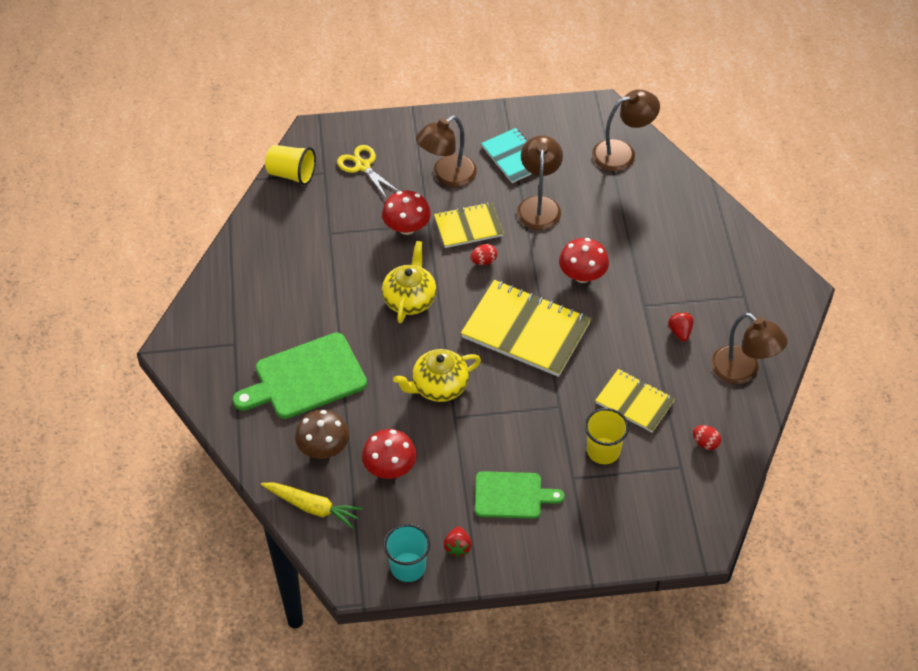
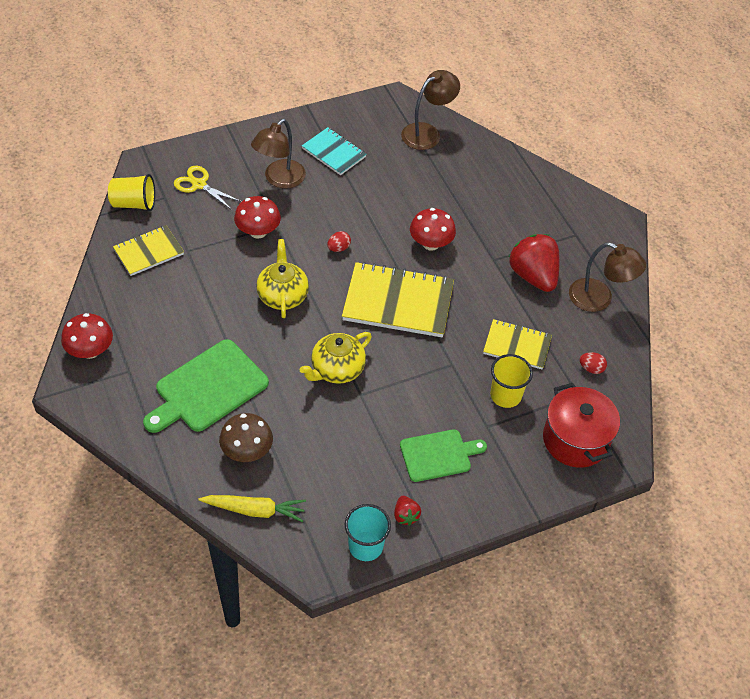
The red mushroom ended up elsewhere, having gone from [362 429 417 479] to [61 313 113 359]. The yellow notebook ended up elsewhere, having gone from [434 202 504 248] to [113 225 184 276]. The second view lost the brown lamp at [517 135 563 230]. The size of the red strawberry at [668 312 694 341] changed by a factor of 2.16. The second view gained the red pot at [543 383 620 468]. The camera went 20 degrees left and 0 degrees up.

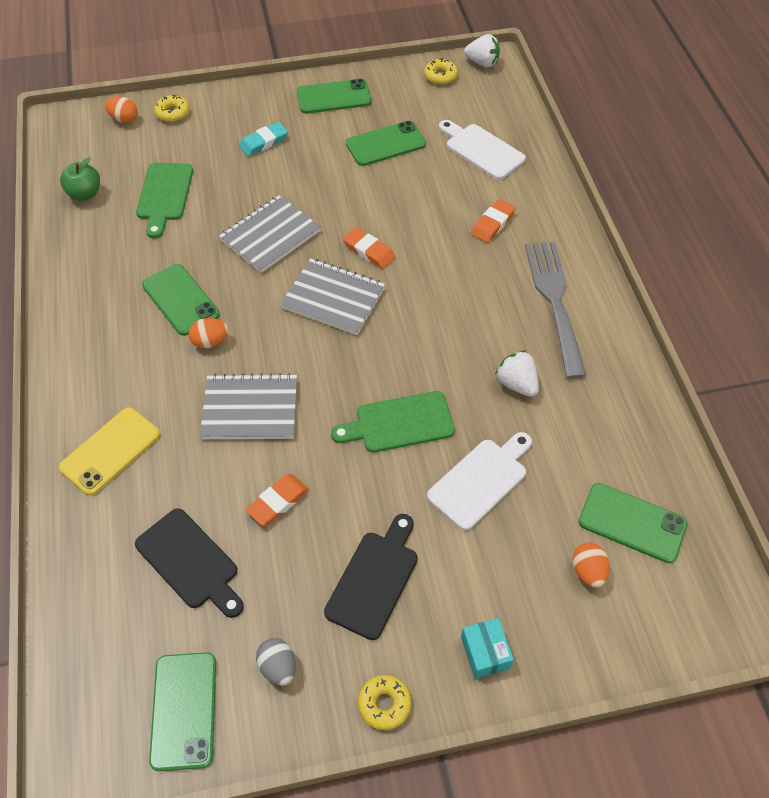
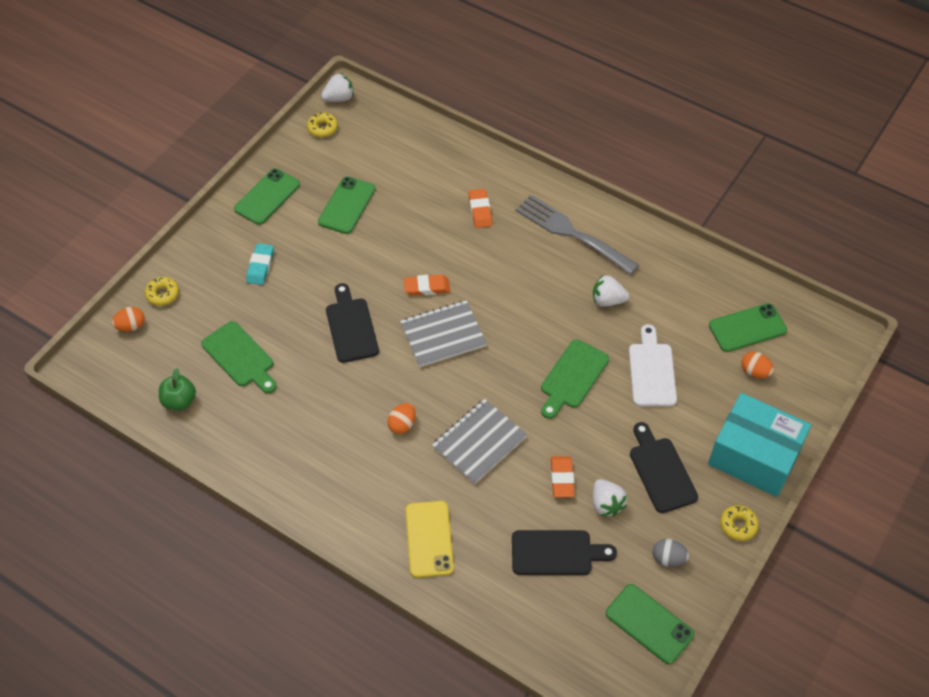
The second view lost the green phone at [142 264 220 336]. Where the grey notebook stood at [219 195 321 273], the black cutting board came to stand at [326 283 379 363]. The second view lost the white cutting board at [439 120 526 180]. The size of the turquoise box at [461 618 514 679] changed by a factor of 2.40. The second view gained the white strawberry at [593 479 627 517]. The camera went 45 degrees left and 0 degrees up.

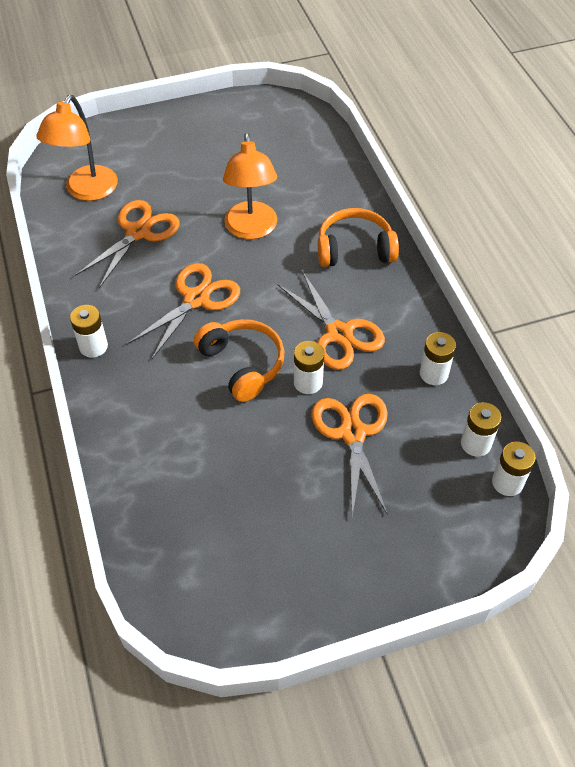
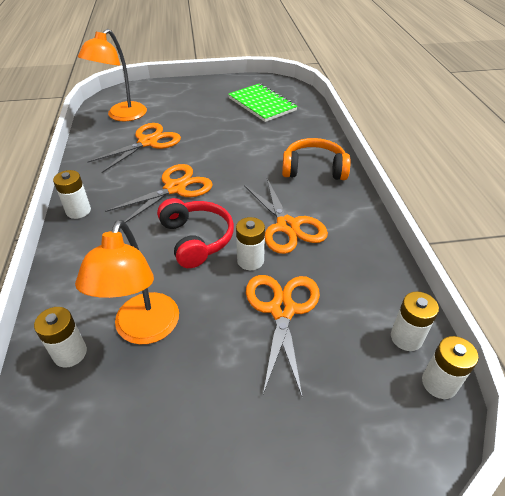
What was the orange headphones at [194 319 285 402] turned into the red headphones at [157 198 234 268]. The orange lamp ended up elsewhere, having gone from [223 133 277 239] to [75 220 179 344]. The white battery ended up elsewhere, having gone from [420 332 456 385] to [34 307 87 368]. The second view gained the green notebook at [228 83 298 122]. The camera went 10 degrees right and 10 degrees down.

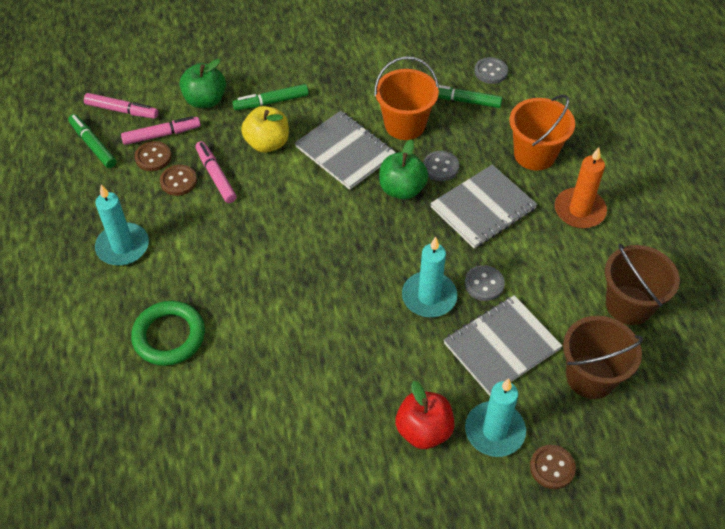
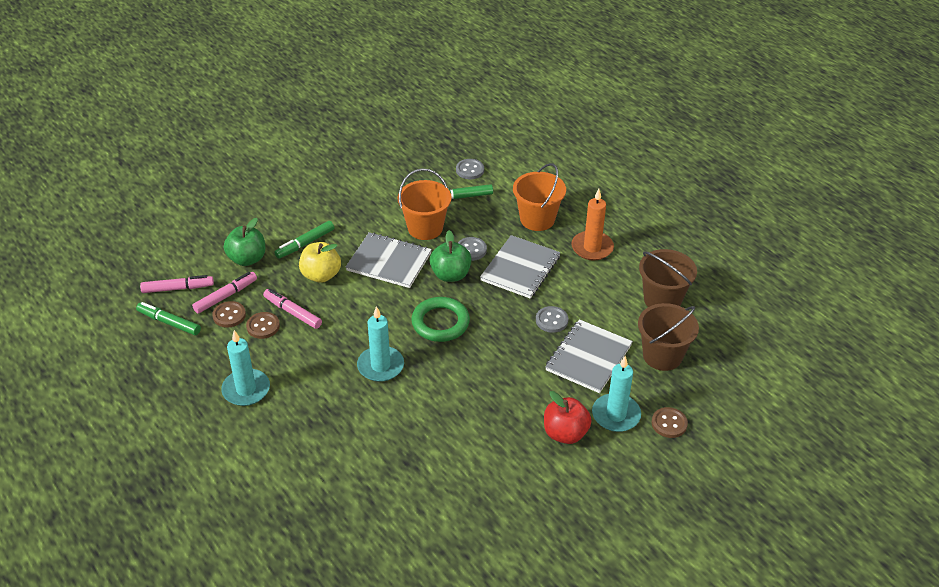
The green ring ended up elsewhere, having gone from [131 301 205 366] to [411 297 470 342]. The turquoise candle ended up elsewhere, having gone from [402 237 457 317] to [357 306 404 382]. The camera went 25 degrees left and 10 degrees down.

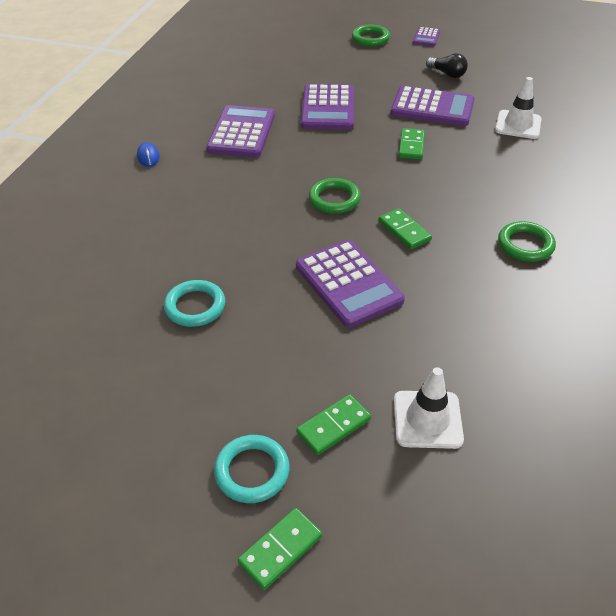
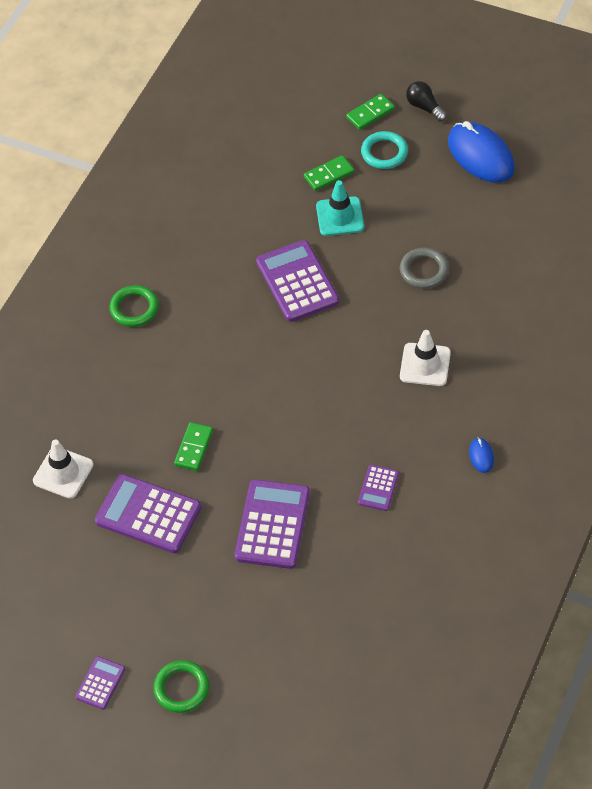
What was the turquoise ring at [164 280 225 327] turned into the grey ring at [400 248 449 289]. The size of the purple calculator at [206 105 275 157] changed by a factor of 0.51. The second view lost the green ring at [309 178 361 214]. The second view lost the green domino at [379 208 432 249]. The white traffic cone ended up elsewhere, having gone from [394 367 464 449] to [400 330 451 386]. The black light bulb ended up elsewhere, having gone from [426 53 468 78] to [406 81 447 122]. The second view gained the turquoise traffic cone at [316 180 364 236]. The second view gained the blue mouse at [448 121 515 183]. The camera went 170 degrees left and 10 degrees up.

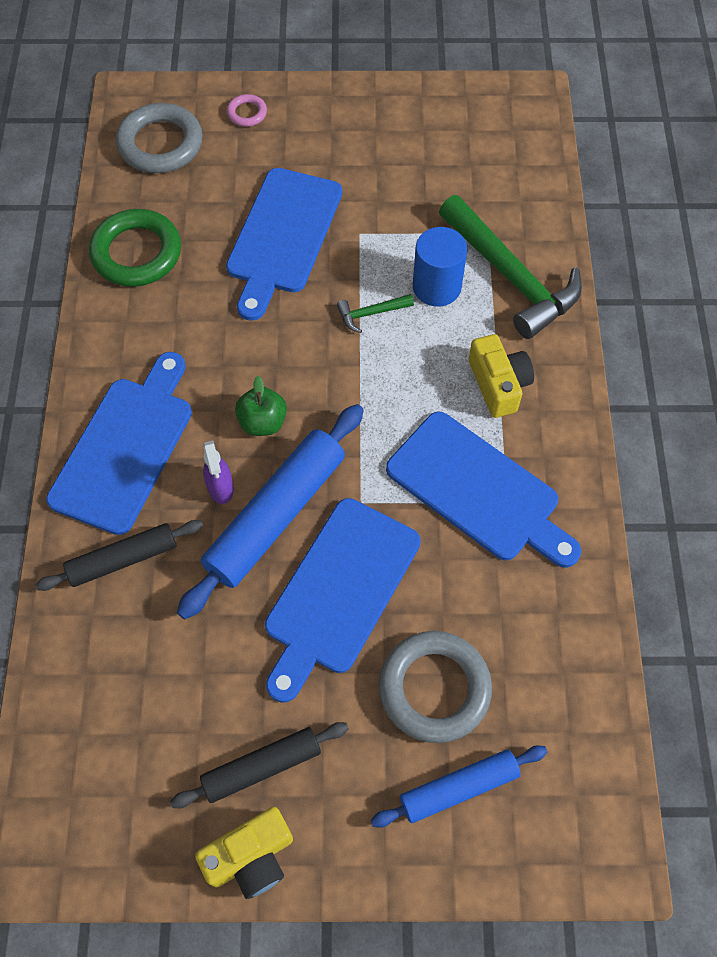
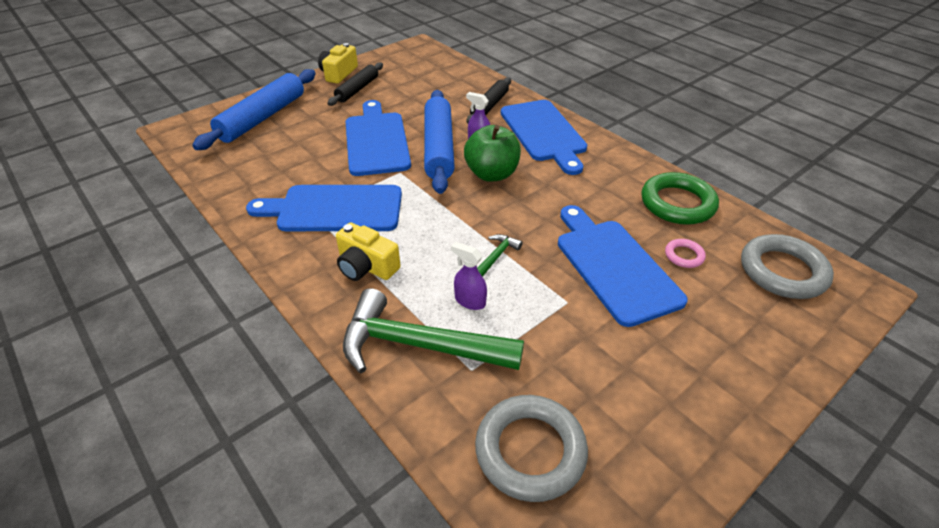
The pink ring ended up elsewhere, having gone from [227 94 267 127] to [665 239 706 268]. The size of the green apple at [235 376 287 436] changed by a factor of 1.57. The size of the blue rolling pin at [371 745 547 828] changed by a factor of 1.66. The grey ring ended up elsewhere, having gone from [379 631 492 743] to [475 395 588 502]. Where the blue cylinder stood at [413 227 467 307], the purple spray bottle came to stand at [451 242 487 310]. The camera went 140 degrees right and 20 degrees down.

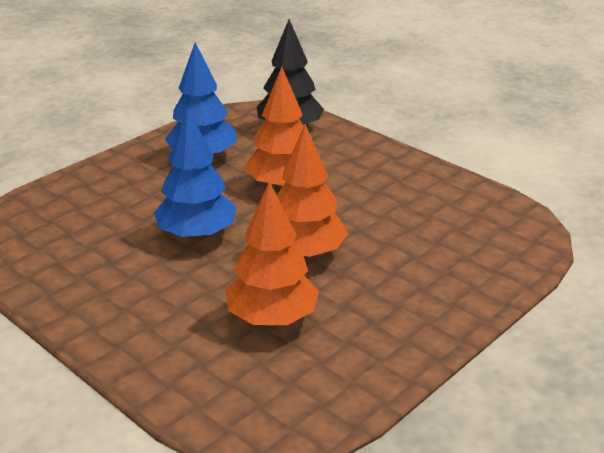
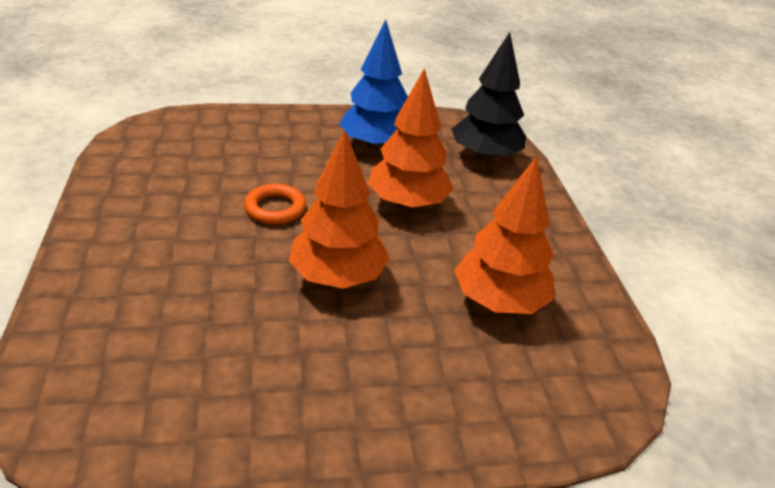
Where the blue tree stood at [154 108 236 241], the orange ring came to stand at [244 184 306 225]. The orange tree ended up elsewhere, having gone from [225 182 319 326] to [454 156 555 314]. The camera went 35 degrees right and 5 degrees up.

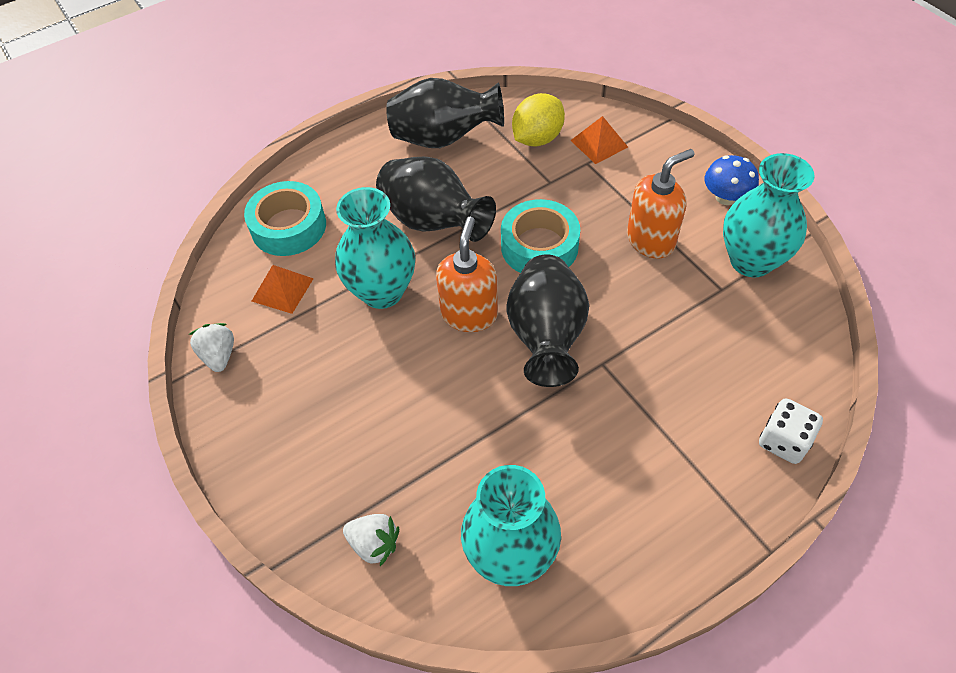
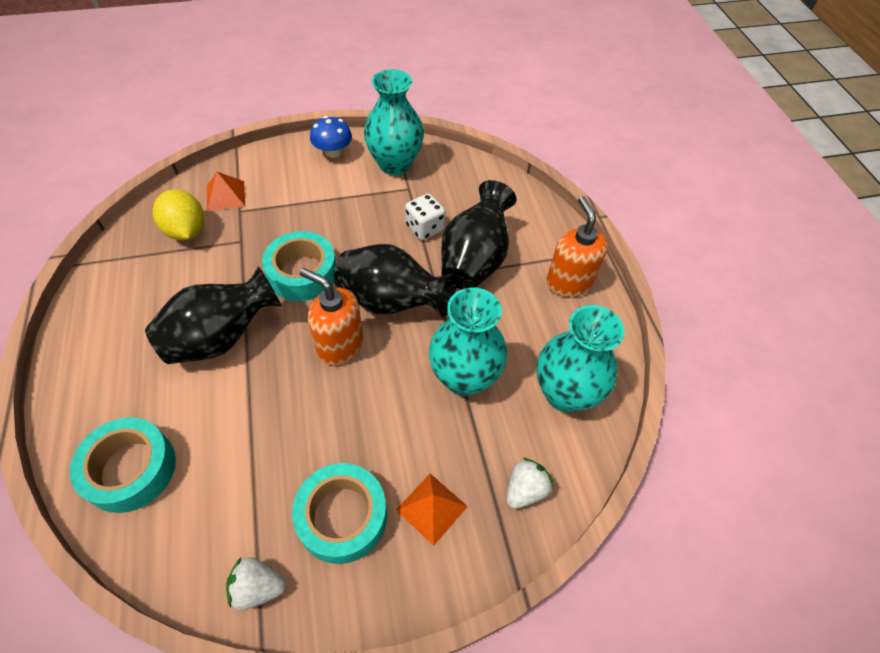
The orange pyramid ended up elsewhere, having gone from [252 265 314 314] to [396 473 468 546]. The turquoise vase ended up elsewhere, having gone from [335 187 415 309] to [429 287 507 396]. The black vase ended up elsewhere, having gone from [386 78 504 148] to [441 180 517 289]. The orange soap dispenser ended up elsewhere, having gone from [627 149 695 258] to [546 196 608 298]. The white dice ended up elsewhere, having gone from [759 398 823 464] to [405 194 445 240]. The second view gained the turquoise tape at [292 463 387 564]. The camera went 75 degrees left and 0 degrees up.

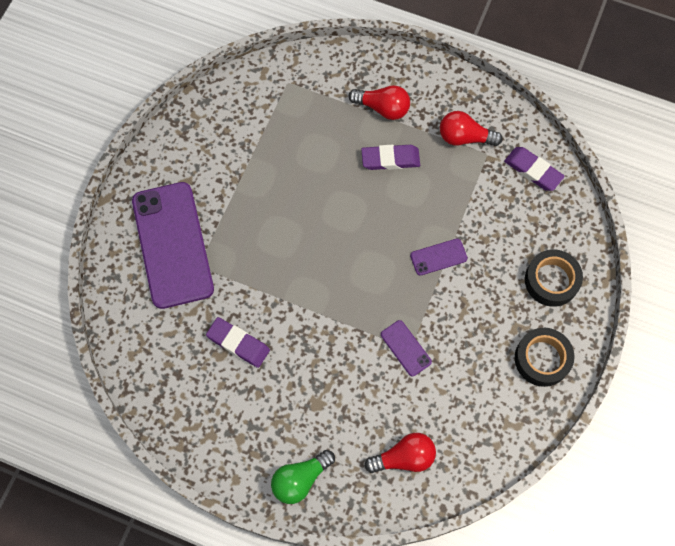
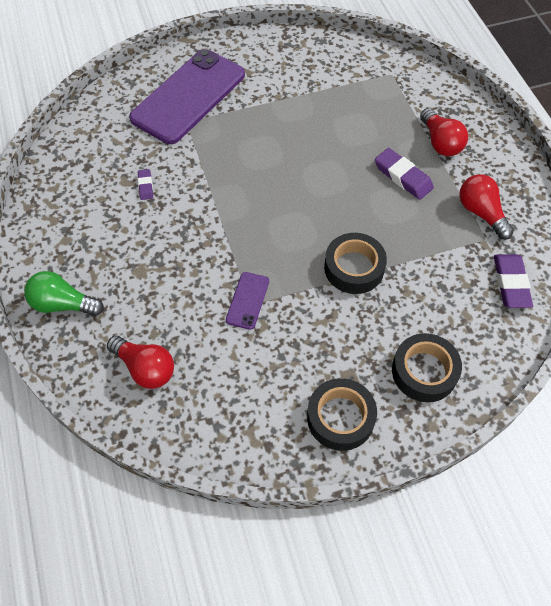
The size of the purple eraser at [206 317 270 368] changed by a factor of 0.54. Where the purple phone stood at [410 238 468 276], the black tape came to stand at [324 233 387 294]. The camera went 50 degrees right and 10 degrees down.

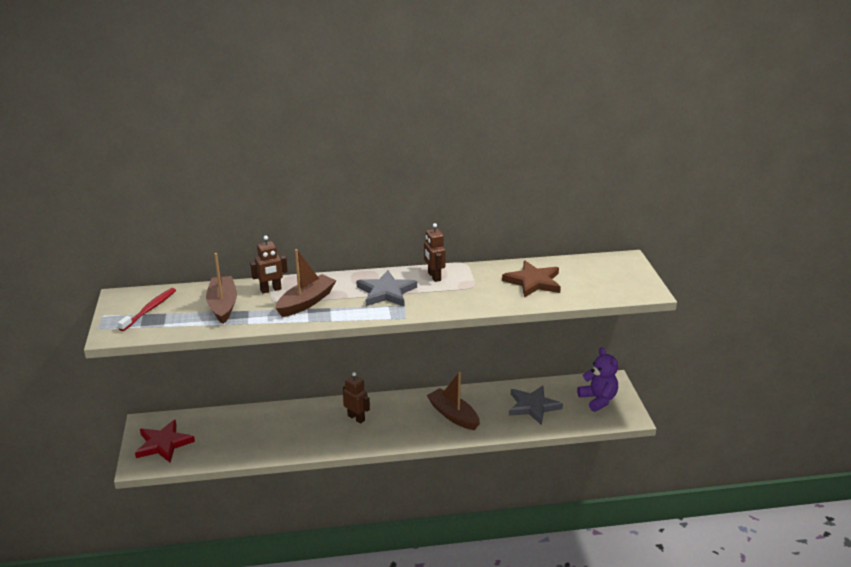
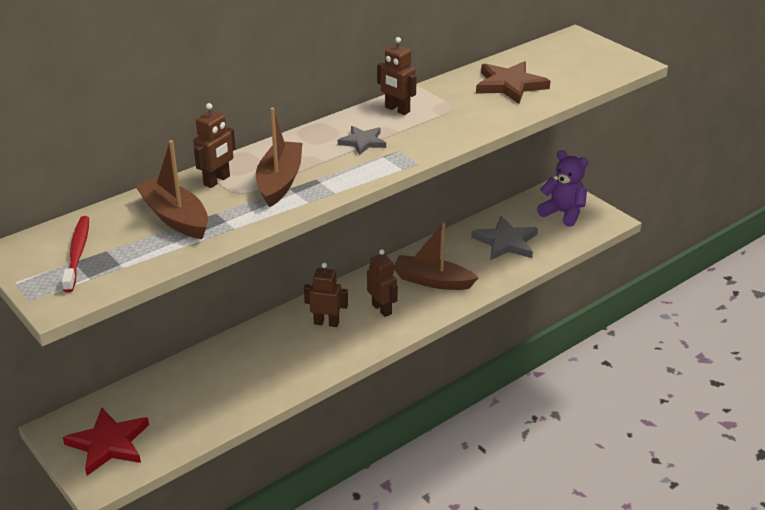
The size of the grey star at [357 270 417 306] changed by a factor of 0.60. The second view gained the brown robot at [367 249 398 317]. The camera went 30 degrees left and 5 degrees up.

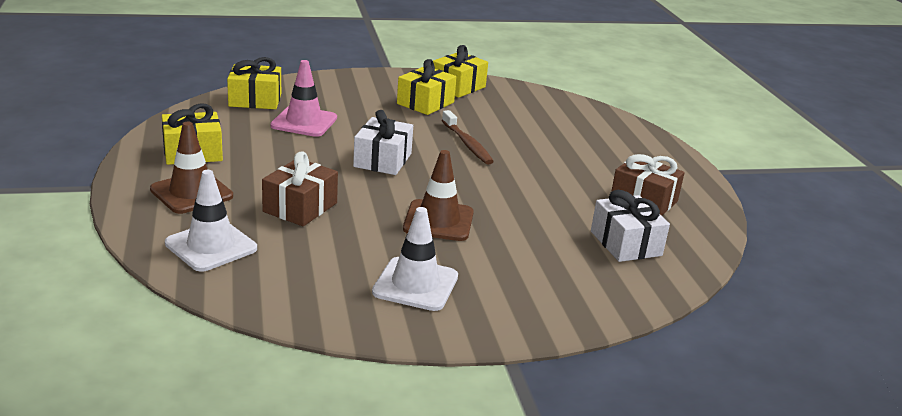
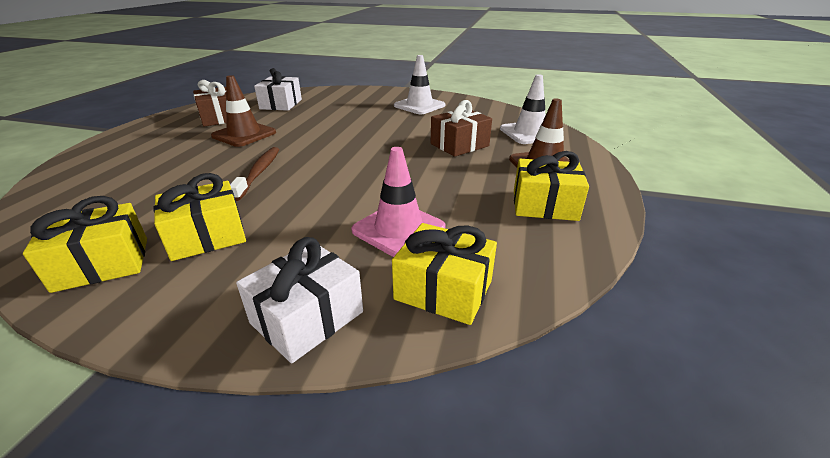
The white gift ended up elsewhere, having gone from [353 110 413 175] to [236 237 363 363]. The brown traffic cone ended up elsewhere, having gone from [403 150 474 241] to [211 75 276 147]. The camera went 150 degrees left and 5 degrees up.

